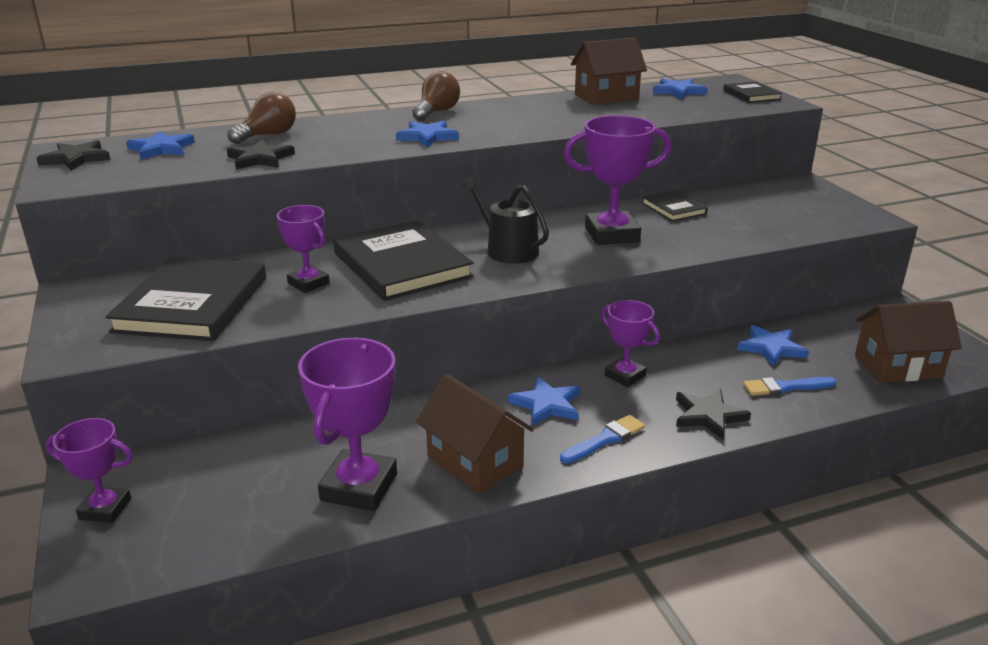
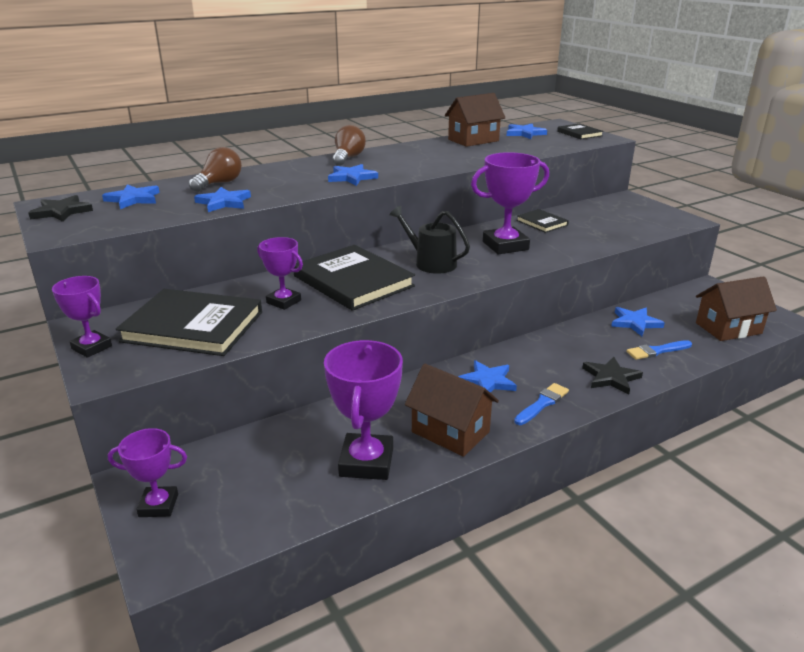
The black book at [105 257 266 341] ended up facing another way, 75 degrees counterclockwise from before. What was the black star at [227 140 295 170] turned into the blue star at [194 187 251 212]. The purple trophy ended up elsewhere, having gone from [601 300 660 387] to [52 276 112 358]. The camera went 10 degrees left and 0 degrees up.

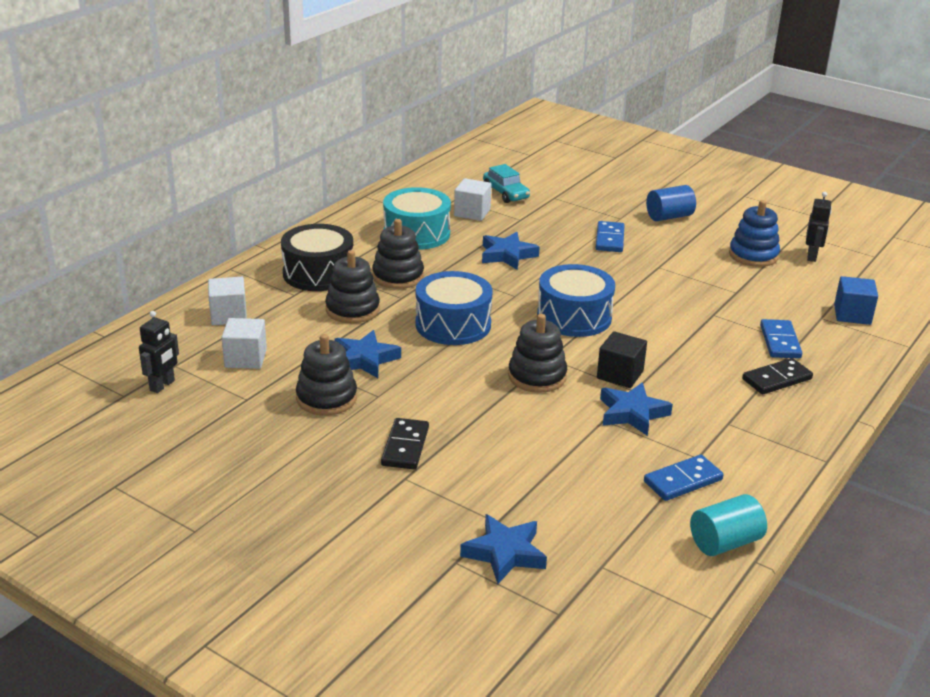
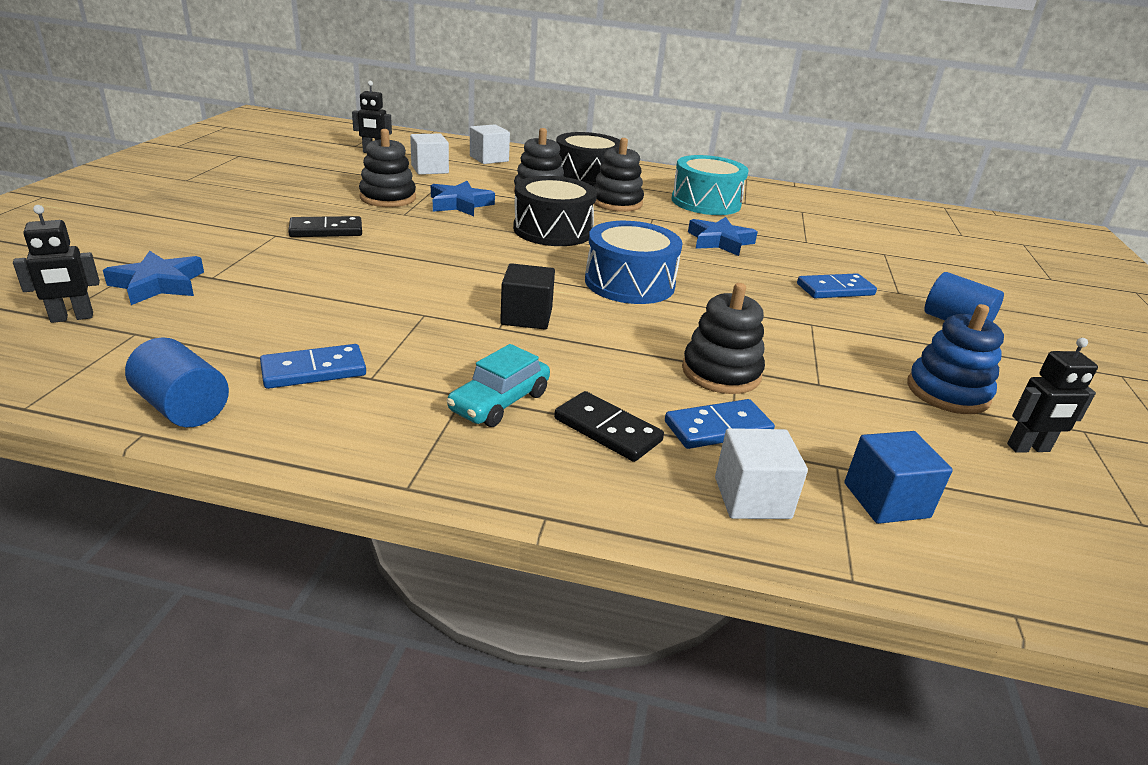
What was the blue drum at [415 271 493 345] turned into the black drum at [513 176 597 246]. The white cube ended up elsewhere, having gone from [454 178 492 221] to [715 428 808 519]. The turquoise car ended up elsewhere, having gone from [483 164 530 203] to [446 344 550 427]. The black stacking toy ended up elsewhere, having gone from [508 314 567 393] to [682 283 765 394]. The second view lost the blue star at [600 382 673 436]. The blue domino at [644 455 724 501] ended up facing another way, 60 degrees counterclockwise from before. What was the turquoise cylinder at [690 494 767 556] turned into the blue cylinder at [125 337 229 427]. The second view gained the black robot at [13 205 100 323]. The camera went 65 degrees right and 0 degrees up.

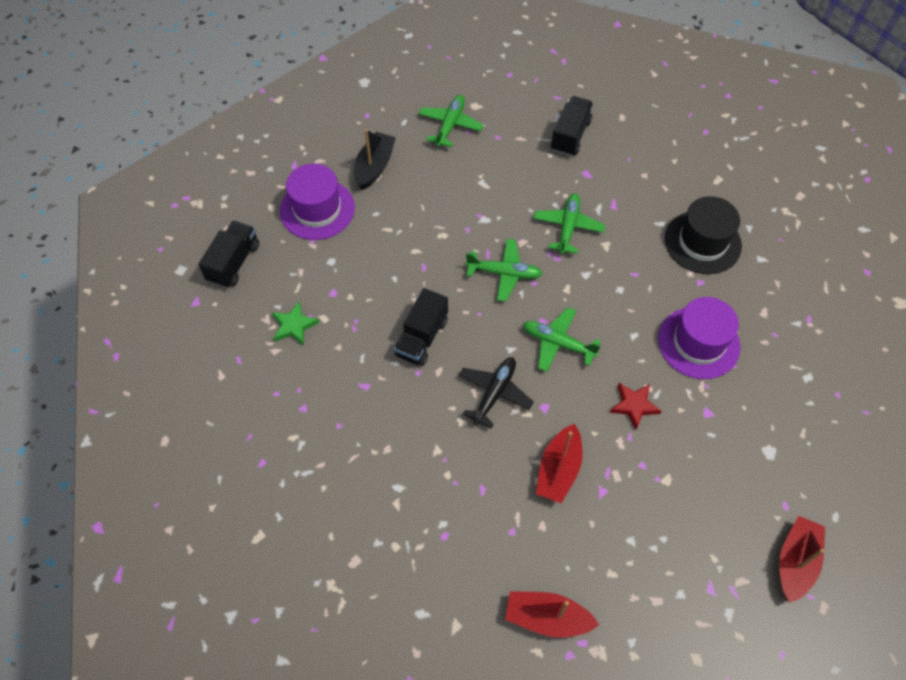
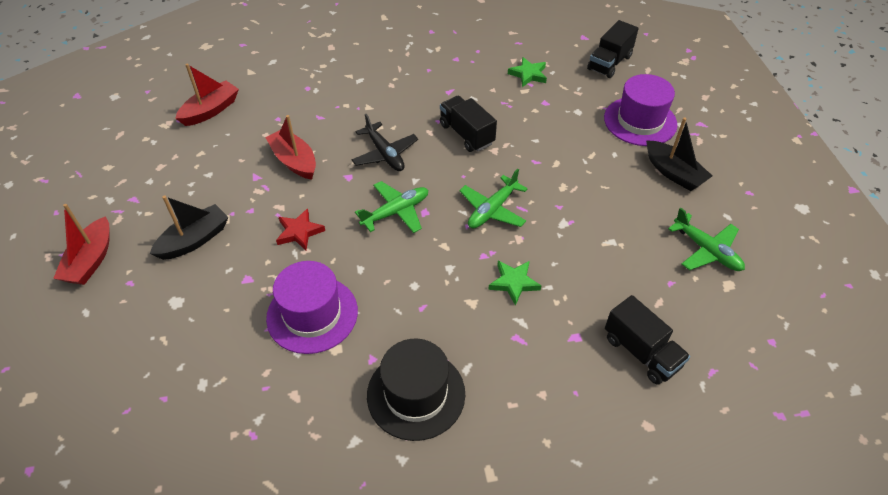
The black truck at [198 220 259 288] ended up facing another way, 75 degrees clockwise from before. Where the green plane stood at [533 193 605 254], the green star came to stand at [488 261 541 306]. The red boat at [779 516 825 603] ended up facing another way, 45 degrees clockwise from before. The second view gained the black boat at [150 195 229 260]. The camera went 120 degrees right and 10 degrees down.

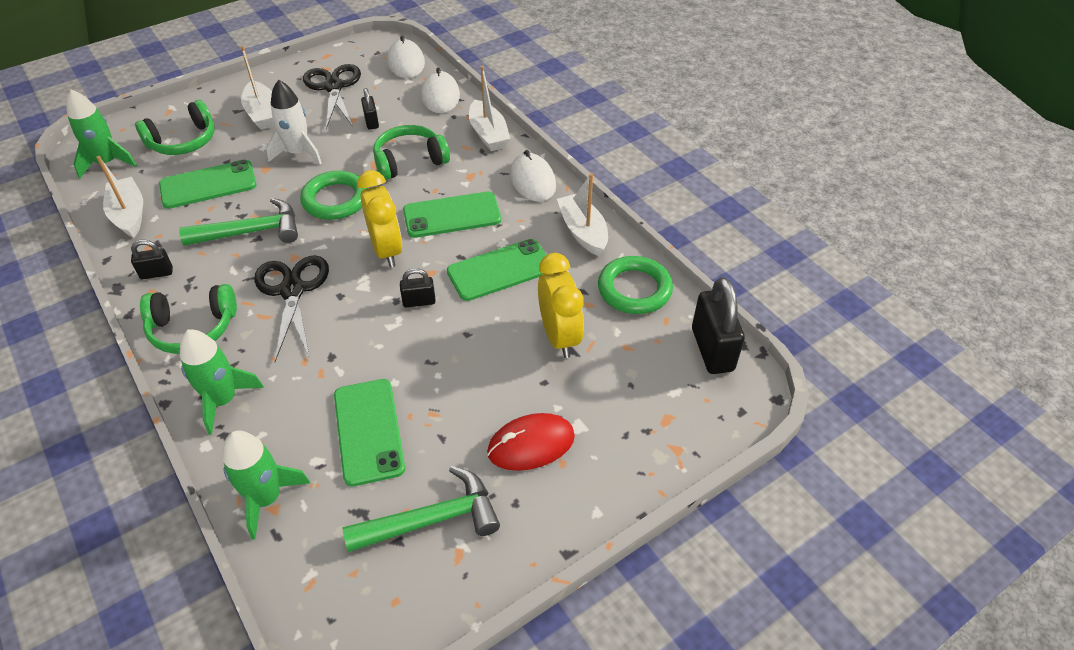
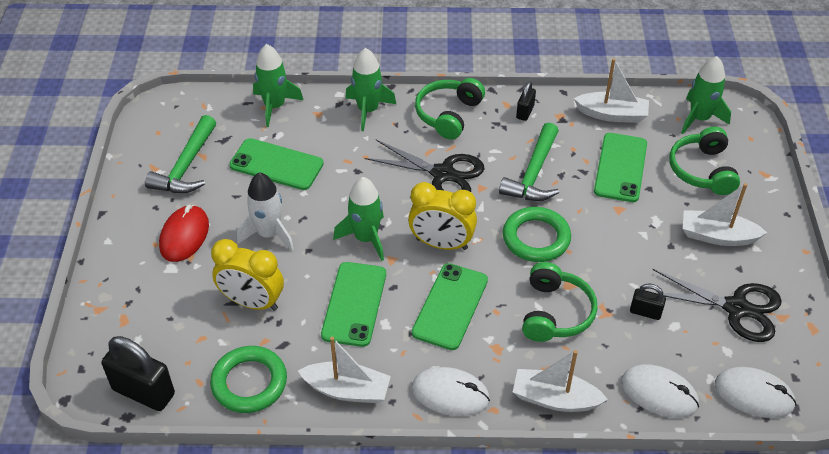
The white rocket ended up elsewhere, having gone from [266 80 322 164] to [237 172 294 251]. Where the black padlock stood at [400 268 436 307], the green rocket came to stand at [333 177 384 261]. The camera went 125 degrees right and 0 degrees up.

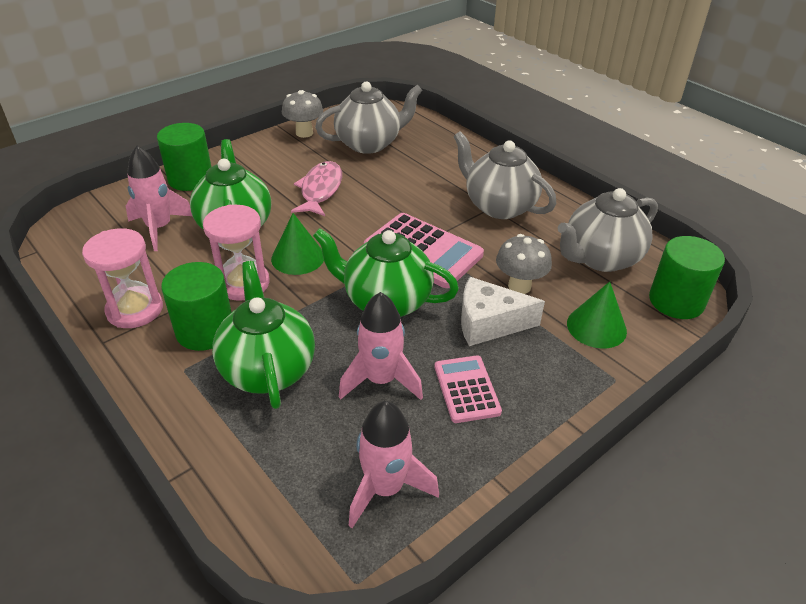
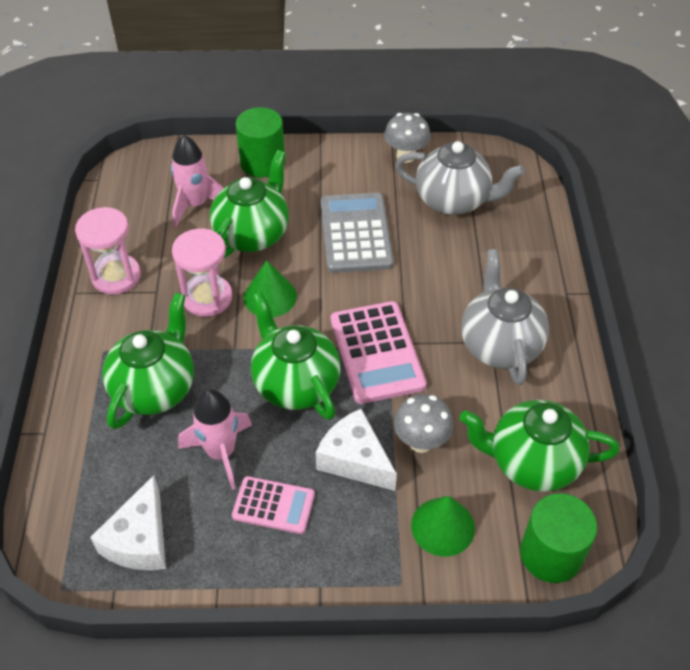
The second view lost the green cylinder at [161 262 232 351]. Where the pink fish stood at [291 161 342 216], the grey calculator came to stand at [321 193 394 273]. Where the pink rocket stood at [349 401 439 528], the white cheese came to stand at [90 475 166 570]. The pink calculator at [434 355 502 423] ended up facing another way, 75 degrees clockwise from before. What was the grey teapot at [558 188 658 272] turned into the green teapot at [460 400 619 492]. The camera went 40 degrees right and 10 degrees up.

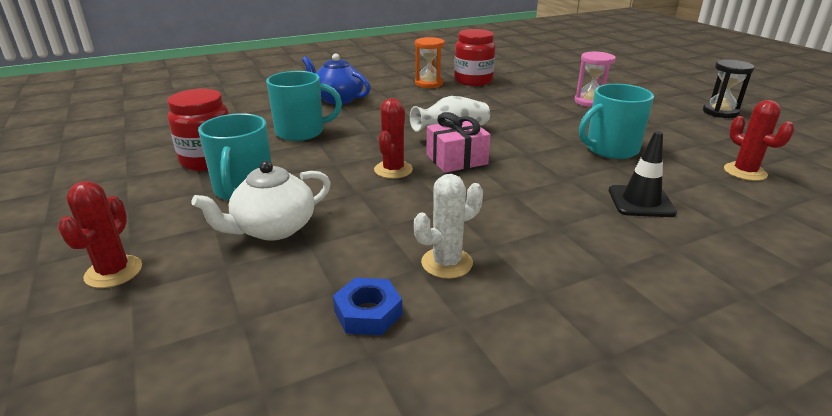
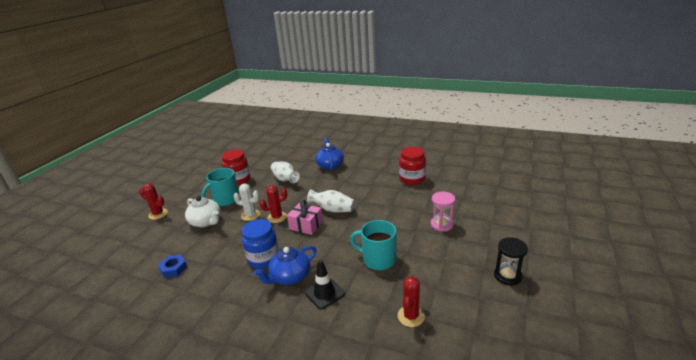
The red cactus at [58 181 142 288] ended up facing another way, 60 degrees clockwise from before. The white teapot at [192 161 331 241] ended up facing another way, 150 degrees counterclockwise from before. Where the turquoise mug stood at [266 71 342 141], the white vase came to stand at [271 162 300 183]. The white cactus ended up elsewhere, having gone from [414 174 483 279] to [234 184 260 221]. The second view lost the orange hourglass at [415 37 445 88]. The second view gained the blue jar at [242 219 279 269]. The second view gained the blue teapot at [254 246 317 285]. The camera went 50 degrees right and 0 degrees up.

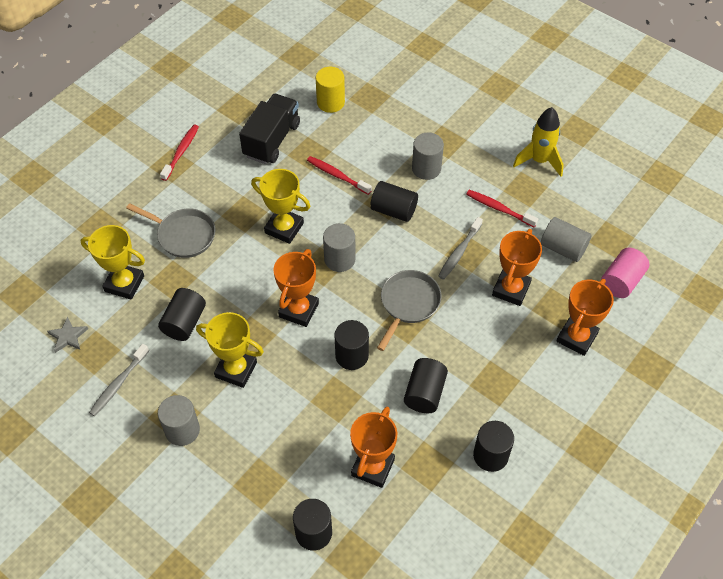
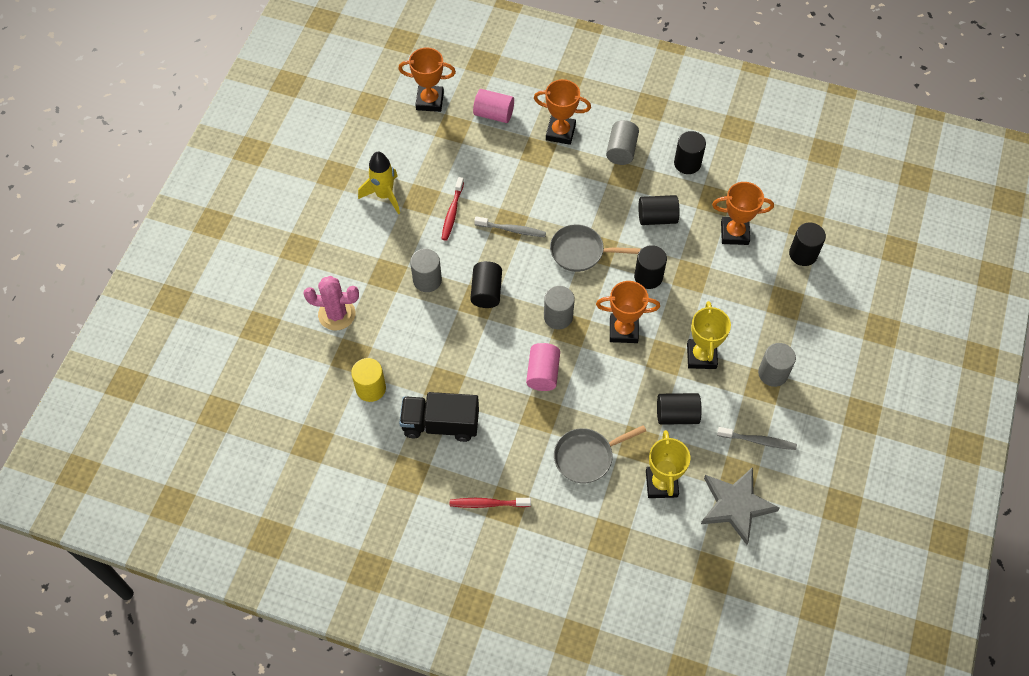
The size of the grey star at [47 316 88 353] changed by a factor of 2.06. The grey pan at [126 203 215 258] ended up facing another way, 120 degrees counterclockwise from before. Where the yellow trophy stood at [251 169 311 244], the pink cylinder came to stand at [526 343 560 391]. The second view lost the red toothbrush at [307 156 372 195]. The orange trophy ended up elsewhere, having gone from [492 229 542 306] to [398 47 456 112]. The grey cylinder ended up elsewhere, having gone from [541 217 591 262] to [606 120 639 165]. The second view gained the pink cactus at [303 276 359 330]. The camera went 110 degrees left and 5 degrees up.

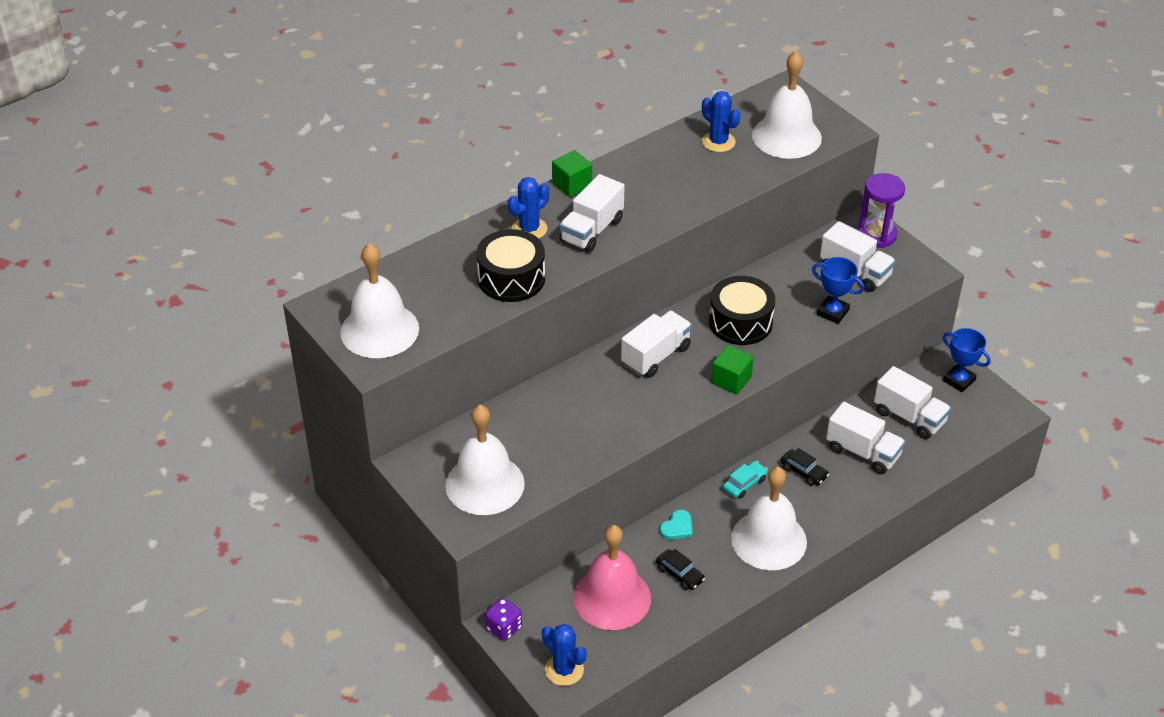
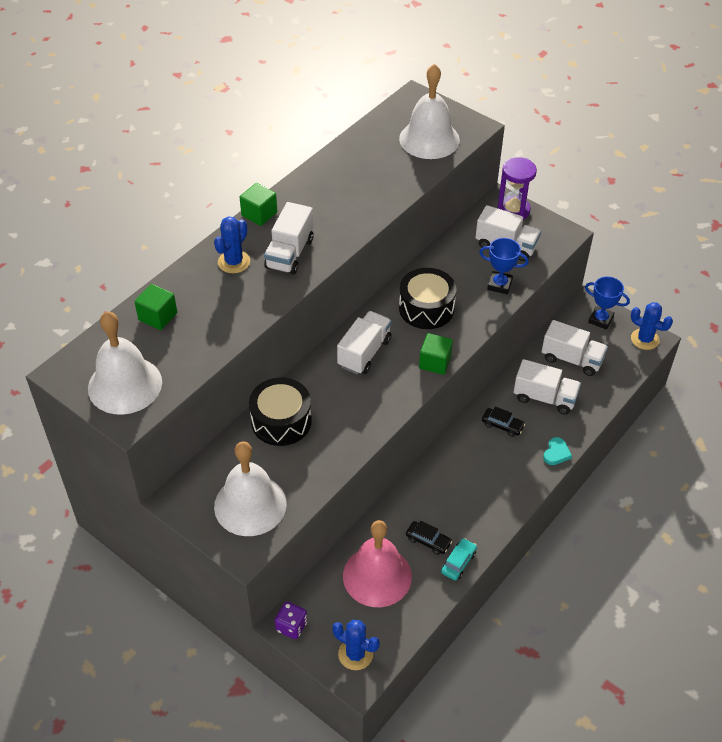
The black drum ended up elsewhere, having gone from [476 229 545 302] to [249 378 312 446]. The turquoise heart ended up elsewhere, having gone from [660 510 693 540] to [543 437 572 465]. The blue cactus ended up elsewhere, having gone from [702 91 741 152] to [631 302 673 350]. The turquoise car ended up elsewhere, having gone from [723 461 768 498] to [441 538 477 581]. The second view lost the white bell at [731 467 807 570]. The second view gained the green cube at [134 284 177 330]. The camera went 15 degrees left and 5 degrees up.

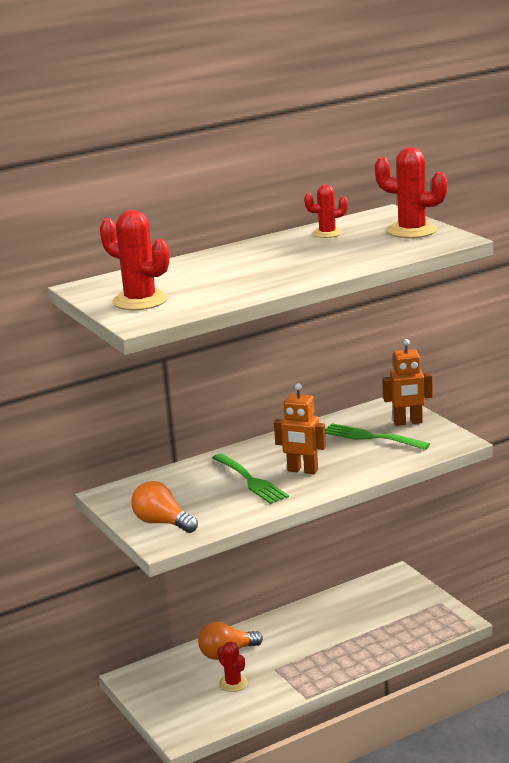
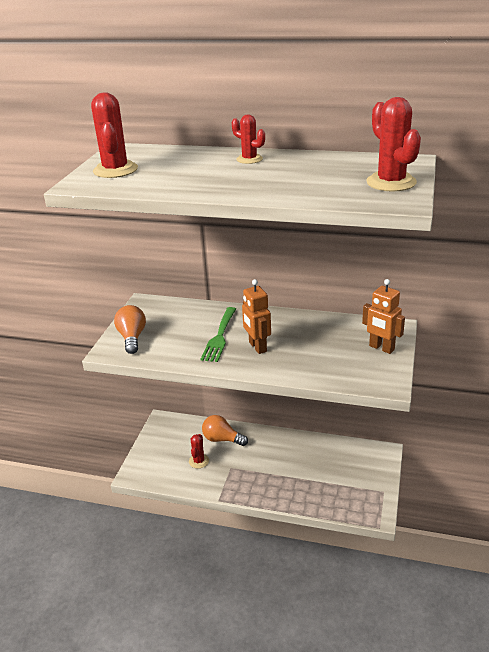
The red cactus ended up elsewhere, having gone from [304 185 348 238] to [232 114 265 164]. The second view lost the green fork at [325 423 430 450]. The camera went 45 degrees right and 10 degrees up.

